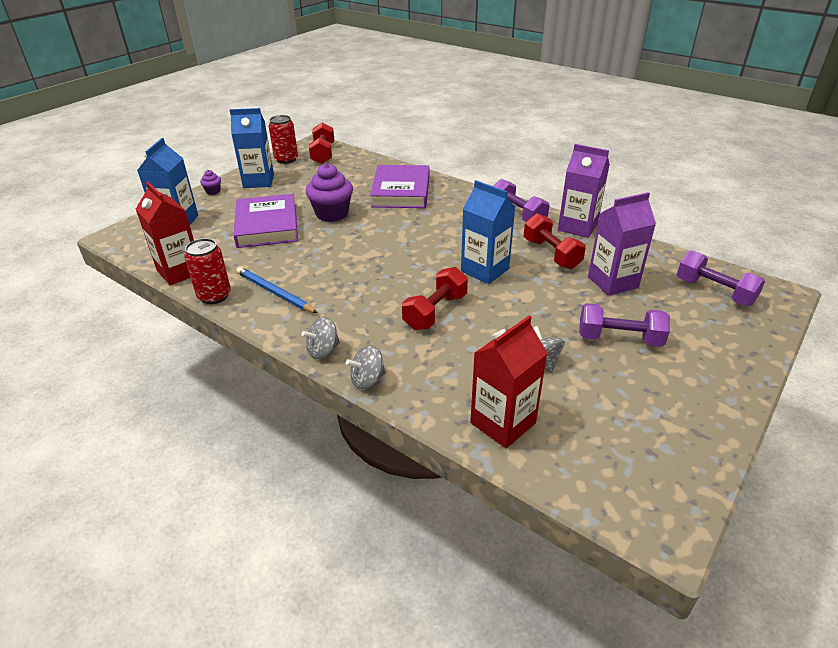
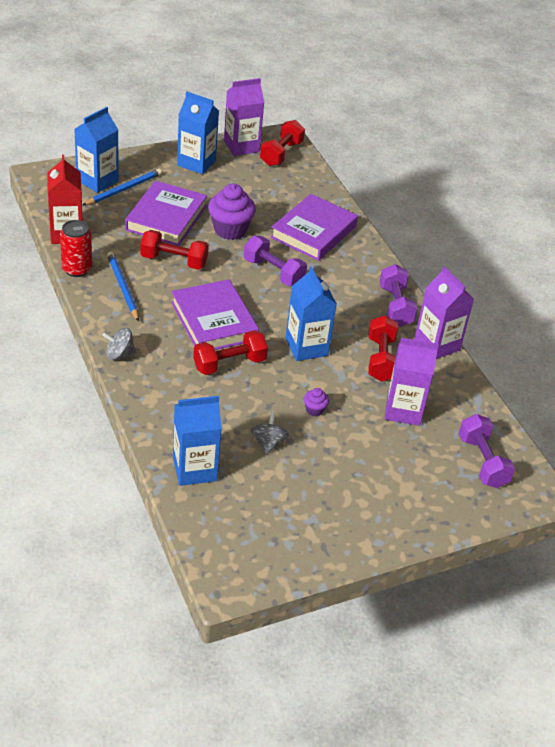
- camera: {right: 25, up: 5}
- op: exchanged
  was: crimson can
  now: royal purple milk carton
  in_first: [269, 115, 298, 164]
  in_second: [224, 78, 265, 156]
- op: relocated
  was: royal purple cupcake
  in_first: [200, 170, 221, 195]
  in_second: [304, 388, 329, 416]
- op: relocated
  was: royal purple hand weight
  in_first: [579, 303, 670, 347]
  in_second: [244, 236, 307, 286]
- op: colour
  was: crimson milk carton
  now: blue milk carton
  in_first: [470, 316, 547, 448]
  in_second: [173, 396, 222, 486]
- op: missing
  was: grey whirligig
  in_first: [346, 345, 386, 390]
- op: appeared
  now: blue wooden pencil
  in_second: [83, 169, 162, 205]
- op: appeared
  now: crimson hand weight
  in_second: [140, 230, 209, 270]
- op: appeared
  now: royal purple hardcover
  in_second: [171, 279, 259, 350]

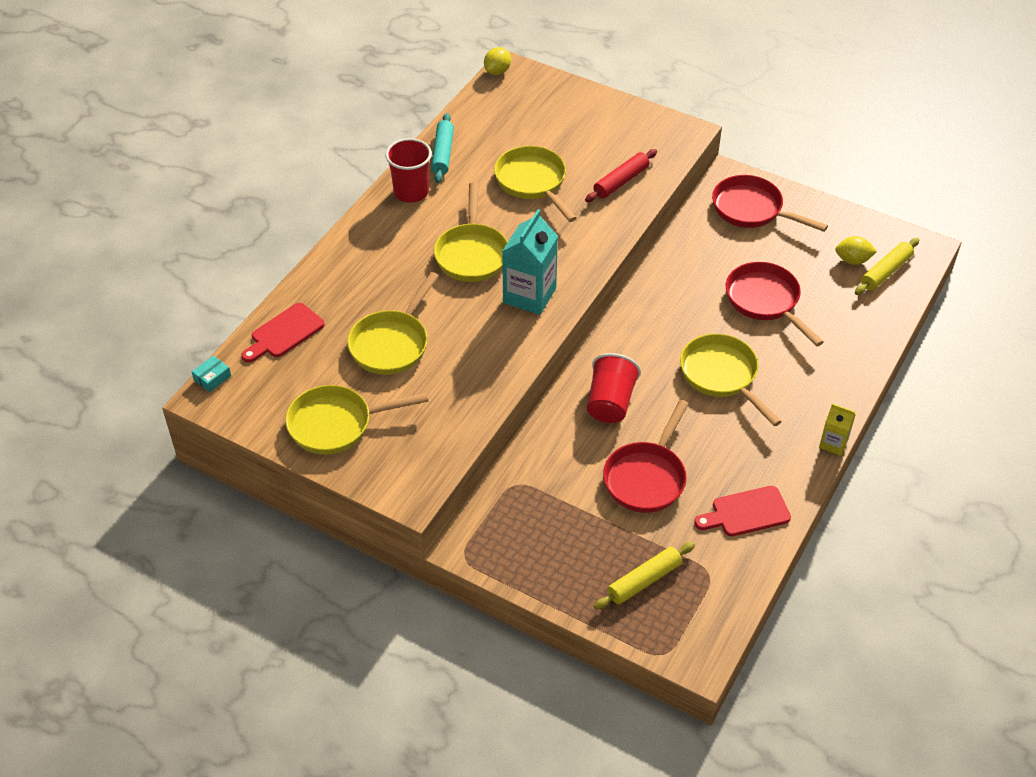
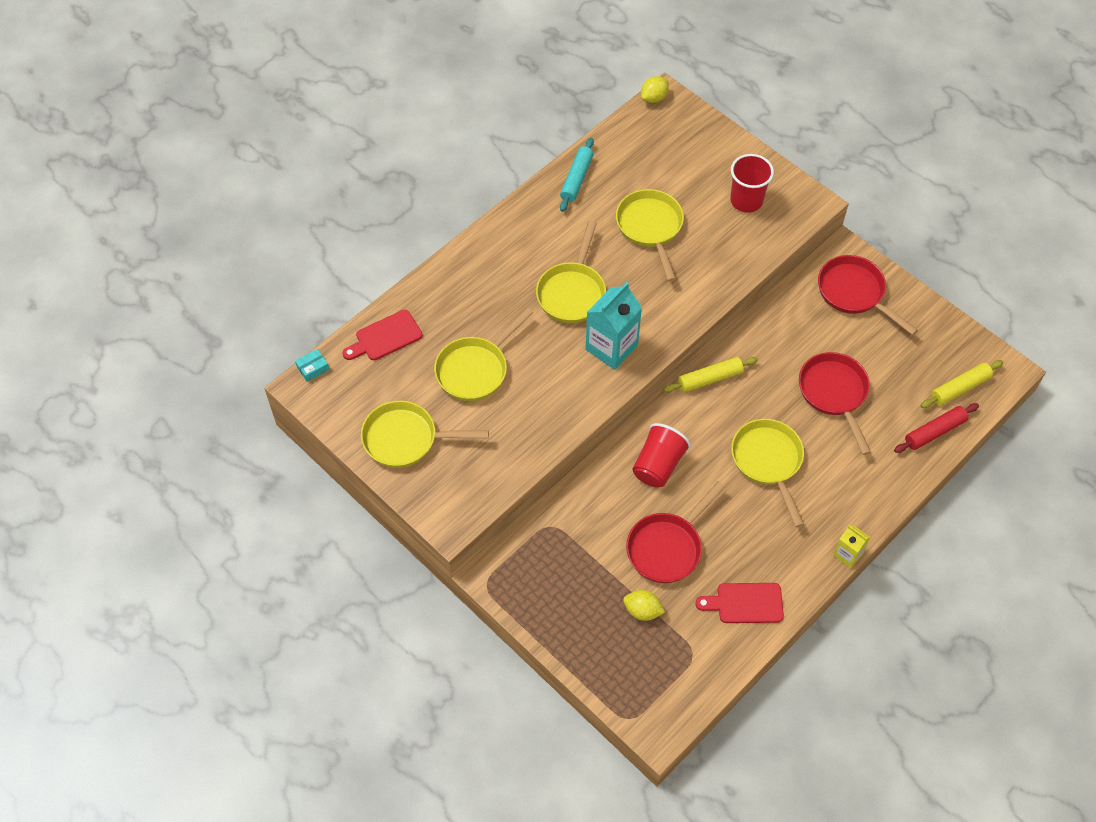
- camera: {right: 15, up: 10}
- op: relocated
  was: crimson cup
  in_first: [385, 138, 432, 203]
  in_second: [730, 154, 774, 213]
- op: relocated
  was: crimson pastry roller
  in_first: [585, 149, 657, 202]
  in_second: [894, 403, 979, 453]
- op: relocated
  was: golden lemon
  in_first: [835, 236, 877, 265]
  in_second: [623, 590, 665, 621]
- op: relocated
  was: golden pastry roller
  in_first: [594, 542, 695, 610]
  in_second: [663, 357, 758, 393]

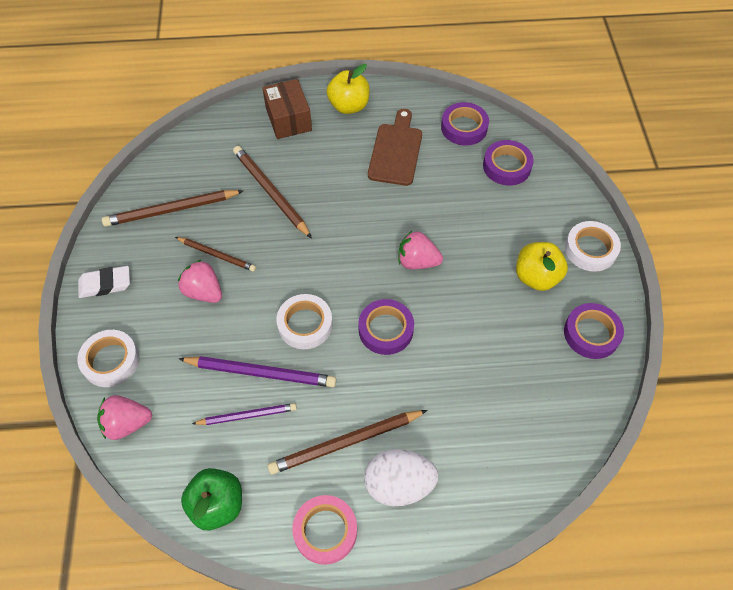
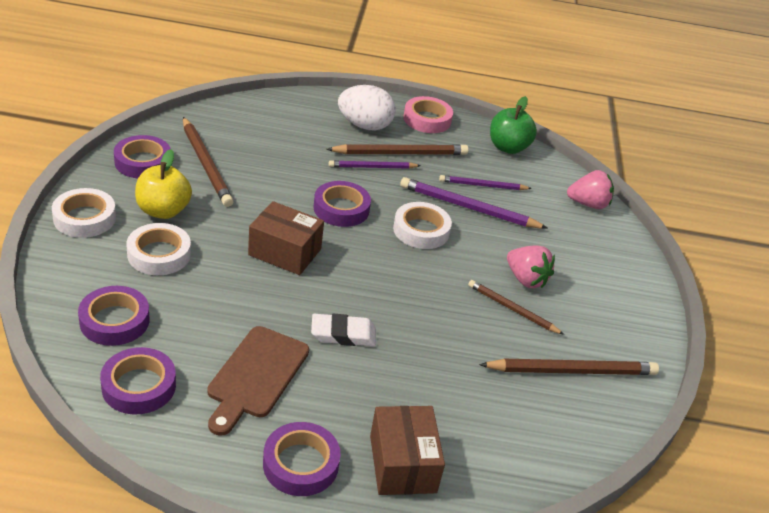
- camera: {right: -175, up: -20}
- op: exchanged
  was: golden toy apple
  now: royal purple roll of tape
  in_first: [326, 64, 370, 114]
  in_second: [263, 422, 341, 496]
- op: relocated
  was: dark brown wooden pencil
  in_first: [233, 146, 312, 238]
  in_second: [183, 117, 234, 207]
- op: exchanged
  was: rose-pink berry
  now: dark brown parcel
  in_first: [398, 231, 443, 269]
  in_second: [248, 201, 324, 275]
- op: relocated
  was: snow-white pencil eraser
  in_first: [78, 266, 130, 298]
  in_second: [311, 313, 376, 346]
- op: relocated
  was: snow-white roll of tape
  in_first: [78, 330, 140, 387]
  in_second: [127, 223, 191, 275]
- op: appeared
  now: royal purple wooden pencil
  in_second: [329, 160, 421, 169]

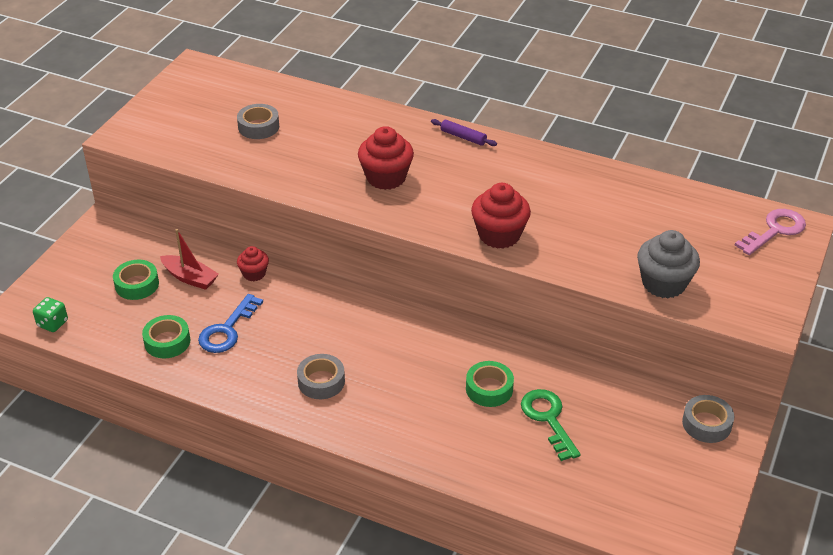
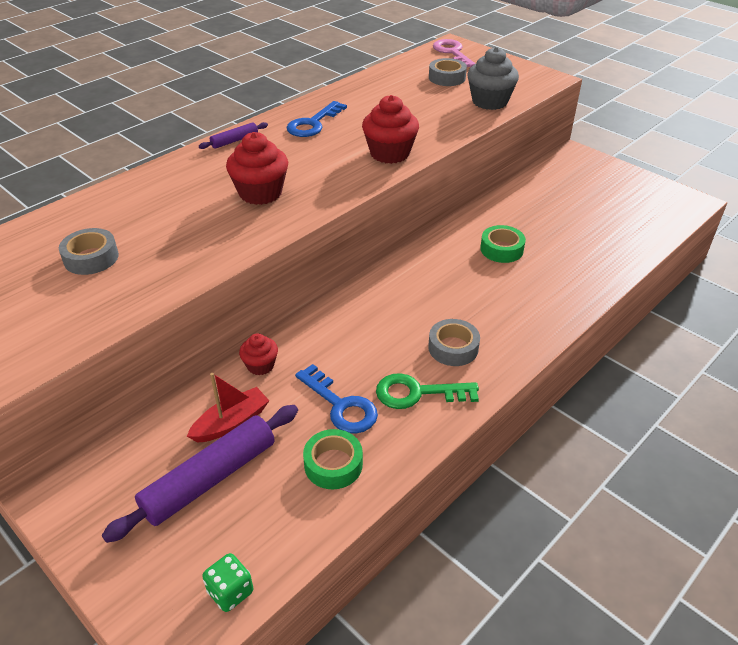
- camera: {right: -70, up: 0}
- op: exchanged
  was: leaf-green roll of tape
  now: royal purple pastry roller
  in_first: [113, 260, 159, 300]
  in_second: [102, 405, 298, 543]
- op: relocated
  was: leaf-green key
  in_first: [521, 389, 581, 461]
  in_second: [376, 373, 479, 409]
- op: relocated
  was: grey roll of tape
  in_first: [682, 395, 734, 443]
  in_second: [429, 58, 467, 86]
- op: appeared
  now: blue key
  in_second: [286, 101, 347, 137]

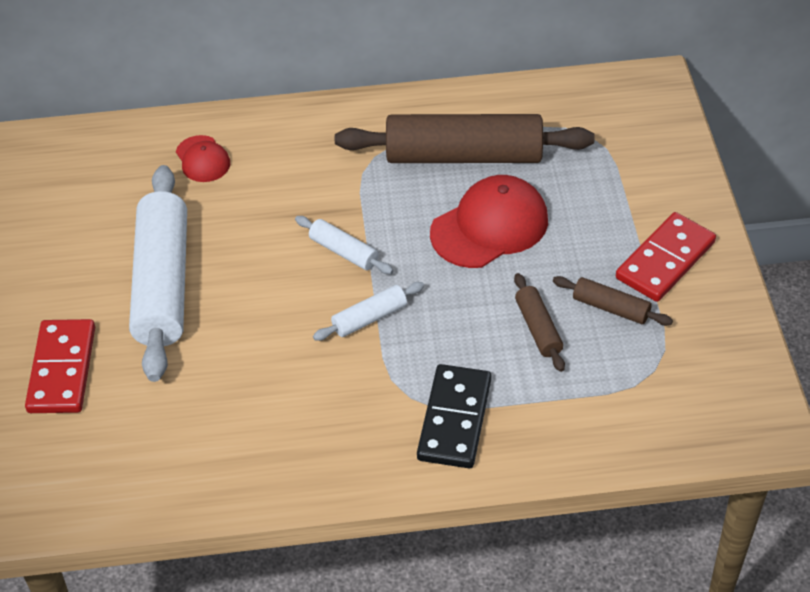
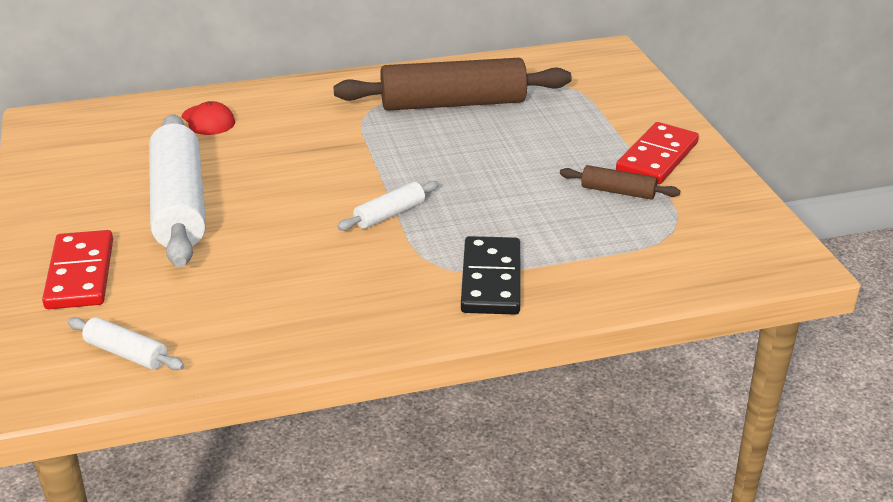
- camera: {right: -10, up: -15}
- op: missing
  was: crimson baseball cap
  in_first: [430, 175, 548, 268]
- op: relocated
  was: snow-white pastry roller
  in_first: [295, 216, 393, 274]
  in_second: [68, 317, 184, 370]
- op: missing
  was: dark brown pastry roller
  in_first: [514, 273, 565, 372]

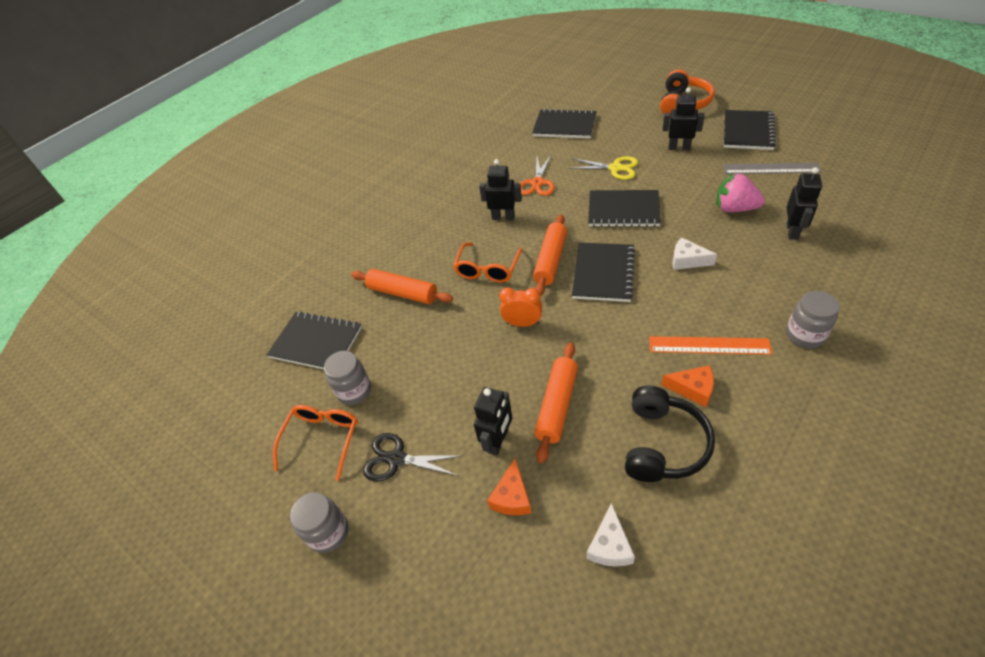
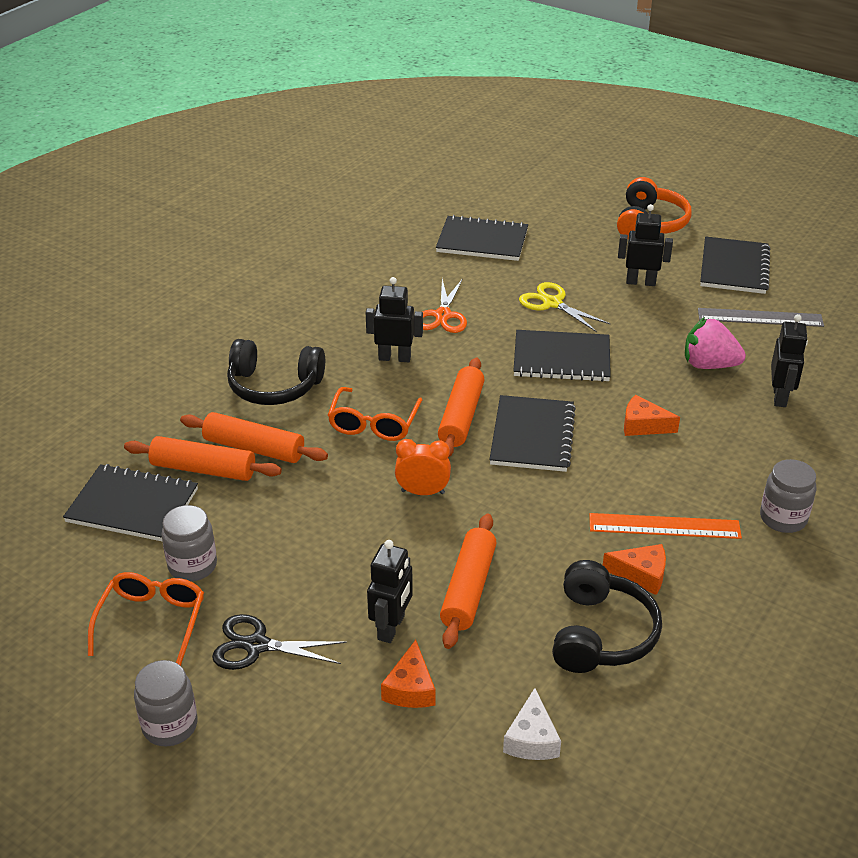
- camera: {right: -10, up: -10}
- op: spun
  was: golden pair of scissors
  in_first: [569, 156, 638, 180]
  in_second: [519, 282, 611, 332]
  clockwise: -150
- op: colour
  was: snow-white piece of cheese
  now: orange-coloured piece of cheese
  in_first: [673, 237, 717, 270]
  in_second: [624, 395, 680, 436]
- op: appeared
  now: ebony headphones
  in_second: [227, 339, 325, 405]
- op: appeared
  now: orange-coloured pastry roller
  in_second: [124, 436, 282, 481]

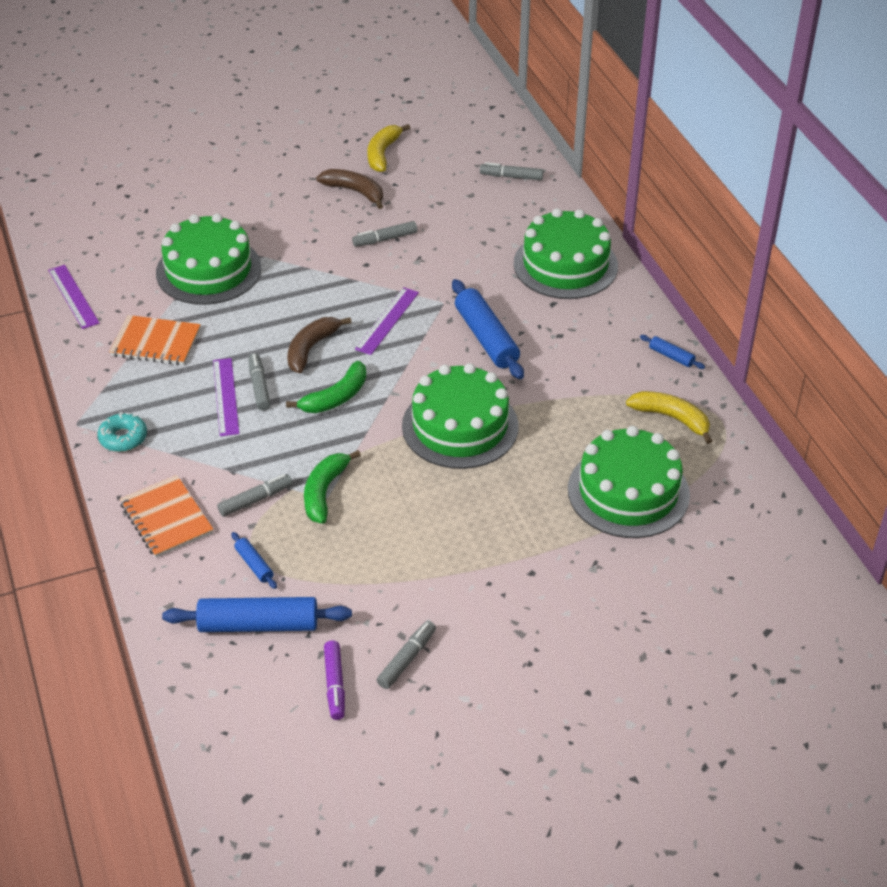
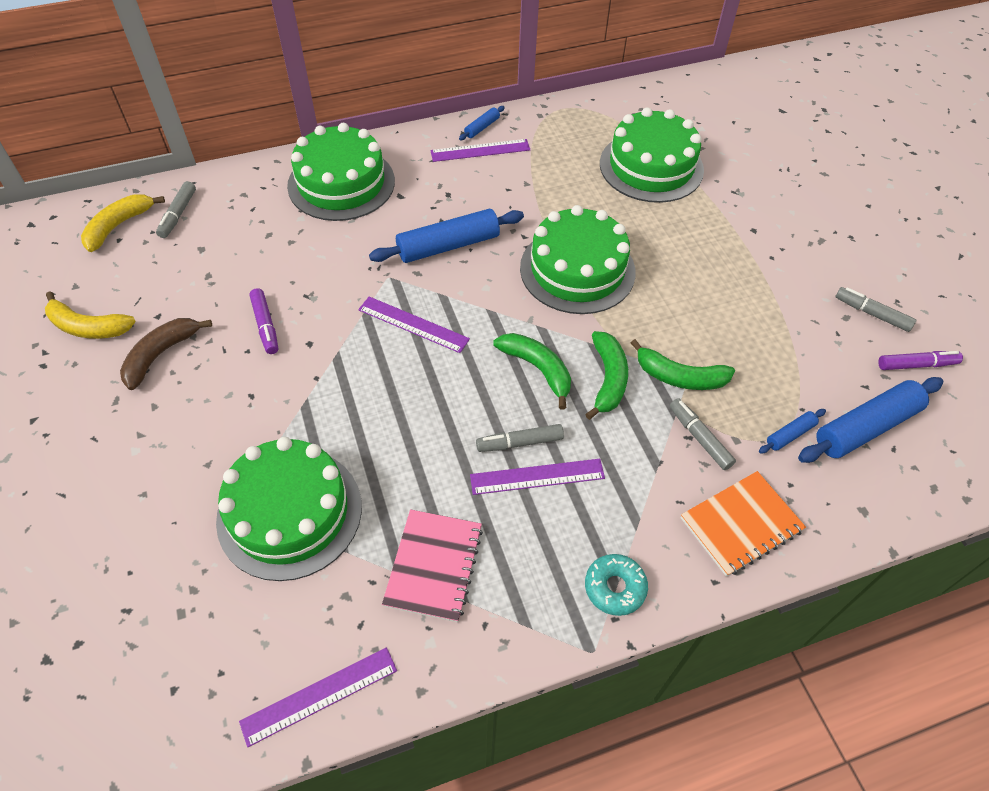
- camera: {right: -90, up: 10}
- op: colour
  was: grey marker
  now: royal purple marker
  in_first: [352, 221, 417, 247]
  in_second: [249, 288, 278, 354]
- op: colour
  was: orange-coloured notebook
  now: rose-pink notebook
  in_first: [109, 315, 201, 365]
  in_second: [382, 509, 483, 622]
- op: missing
  was: dark brown banana fruit
  in_first: [287, 317, 352, 373]
- op: relocated
  was: golden banana fruit
  in_first: [626, 391, 712, 444]
  in_second: [81, 194, 165, 252]
- op: spun
  was: blue pastry roller
  in_first: [162, 597, 352, 632]
  in_second: [798, 377, 943, 463]
  clockwise: 60
- op: appeared
  now: royal purple ruler
  in_second: [430, 139, 530, 162]
- op: appeared
  now: leaf-green banana fruit
  in_second: [585, 331, 628, 420]

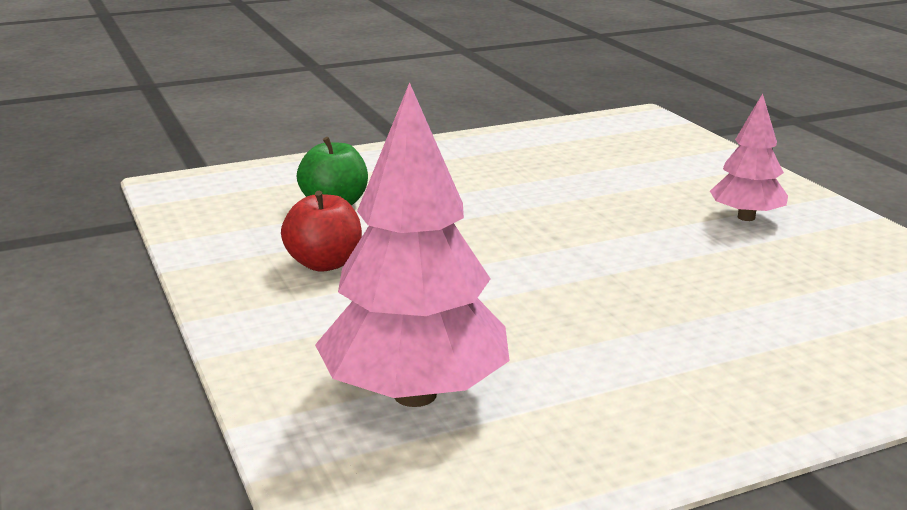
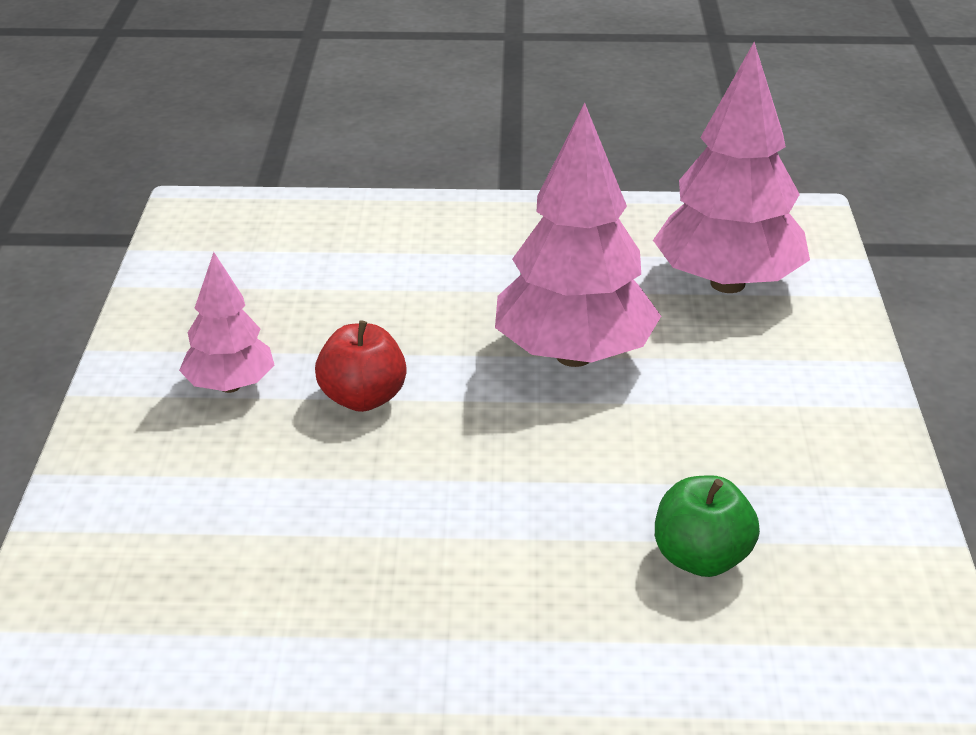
- camera: {right: -155, up: 10}
- op: relocated
  was: crimson toy apple
  in_first: [281, 191, 362, 272]
  in_second: [315, 320, 407, 412]
- op: appeared
  now: rose-pink fir tree
  in_second: [495, 103, 661, 367]

